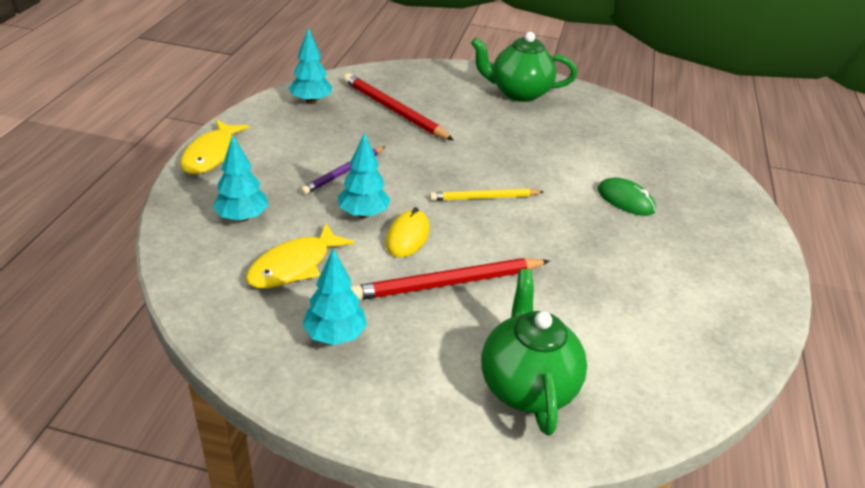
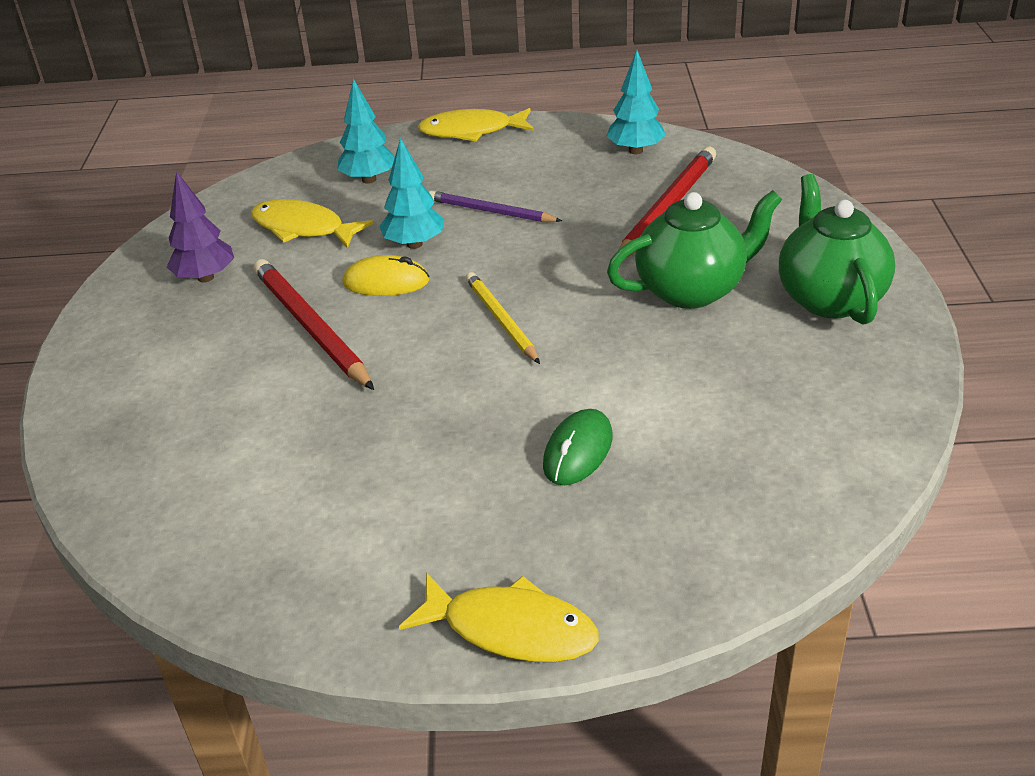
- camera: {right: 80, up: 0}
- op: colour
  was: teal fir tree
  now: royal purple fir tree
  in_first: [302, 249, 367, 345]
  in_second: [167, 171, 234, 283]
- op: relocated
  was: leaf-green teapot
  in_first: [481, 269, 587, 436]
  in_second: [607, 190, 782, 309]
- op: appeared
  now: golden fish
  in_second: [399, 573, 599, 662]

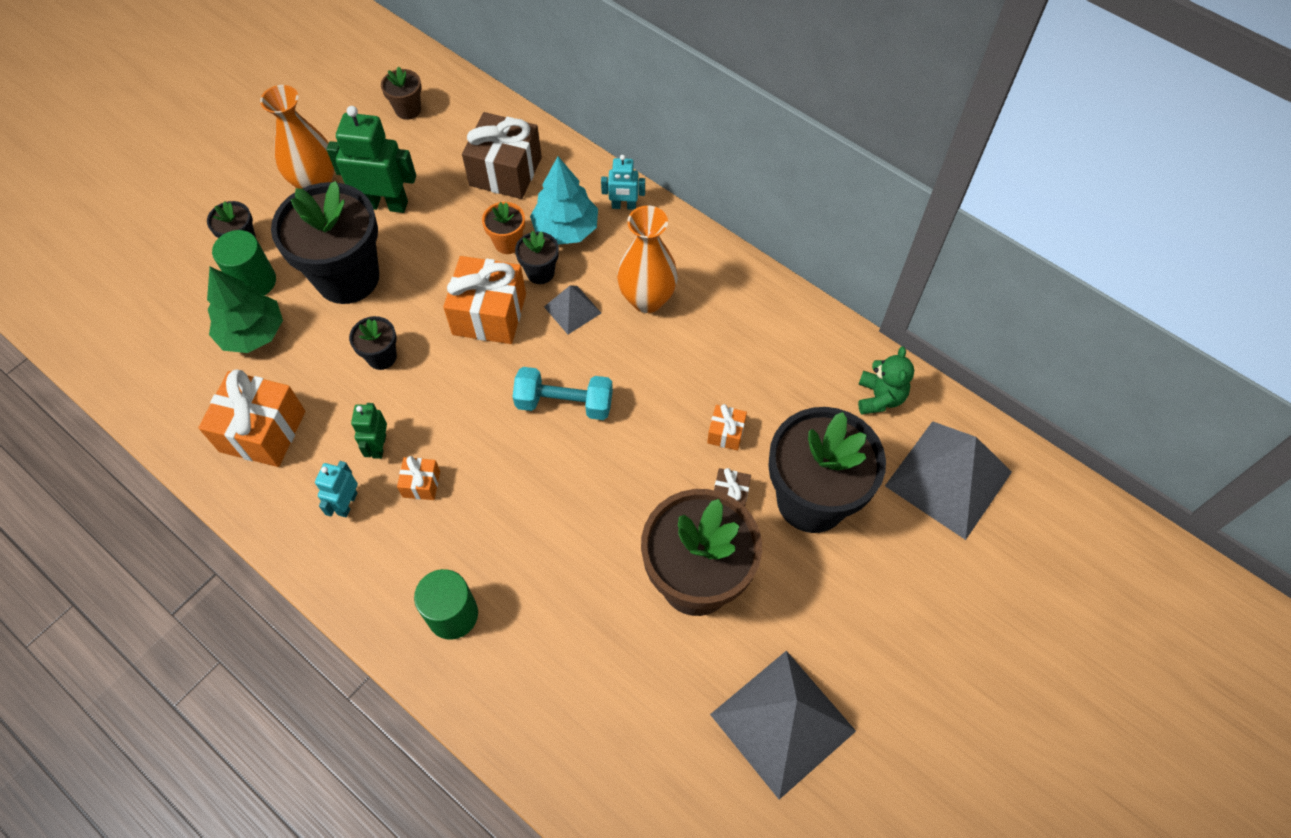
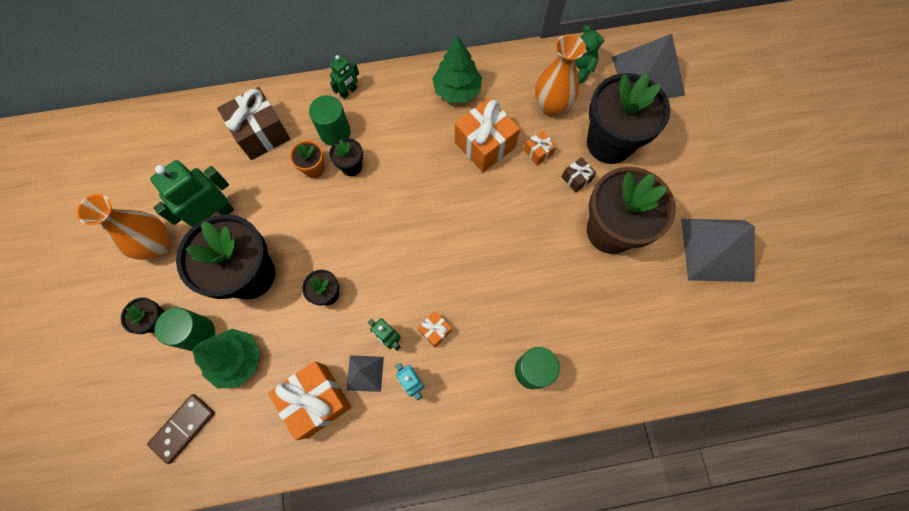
- camera: {right: -50, up: 10}
- op: missing
  was: dark brown plant pot
  in_first: [381, 67, 422, 120]
- op: colour
  was: teal robot
  now: leaf-green robot
  in_first: [601, 155, 645, 210]
  in_second: [330, 55, 359, 99]
- op: exchanged
  was: teal fir tree
  now: leaf-green cylinder shape
  in_first: [530, 156, 598, 245]
  in_second: [309, 95, 351, 146]
- op: relocated
  was: orange-coloured flower vase
  in_first: [617, 205, 678, 313]
  in_second: [535, 34, 586, 116]
- op: relocated
  was: orange-coloured wrapped gift
  in_first: [443, 256, 526, 344]
  in_second: [455, 98, 520, 172]
- op: relocated
  was: grey pyramid
  in_first: [544, 285, 601, 334]
  in_second: [347, 355, 384, 392]
- op: missing
  was: teal hand weight
  in_first: [513, 367, 613, 420]
- op: appeared
  now: leaf-green fir tree
  in_second: [432, 36, 482, 103]
- op: appeared
  now: dark brown domino
  in_second: [147, 394, 215, 464]

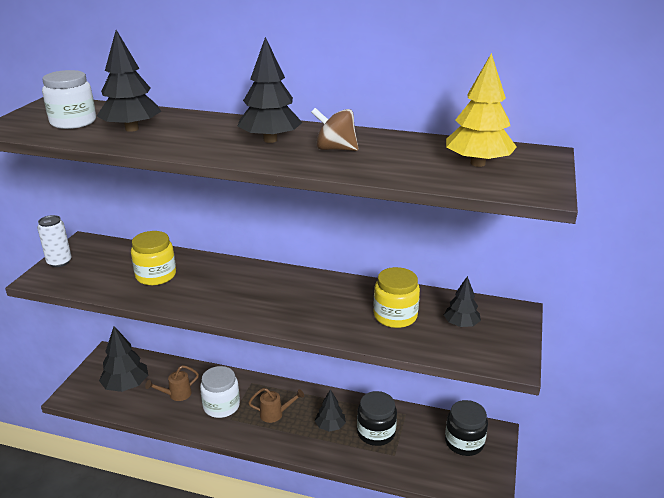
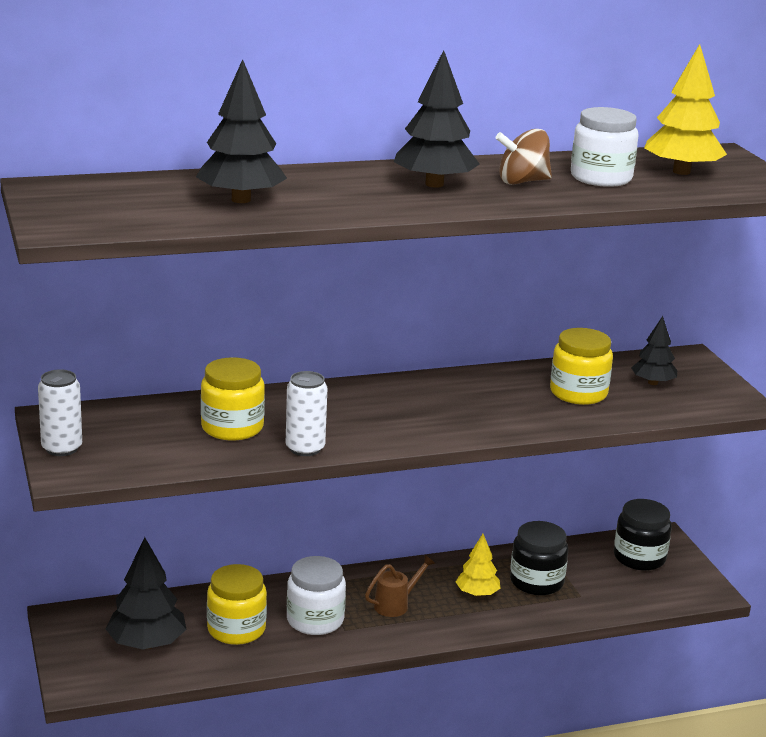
- camera: {right: -35, up: -5}
- op: relocated
  was: snow-white jar
  in_first: [42, 70, 96, 129]
  in_second: [571, 107, 639, 187]
- op: exchanged
  was: dark brown watering can
  now: golden jar
  in_first: [145, 365, 199, 401]
  in_second: [207, 564, 267, 645]
- op: colour
  was: ebony fir tree
  now: golden fir tree
  in_first: [315, 389, 346, 432]
  in_second: [456, 534, 500, 597]
- op: appeared
  now: snow-white can
  in_second: [286, 371, 327, 456]

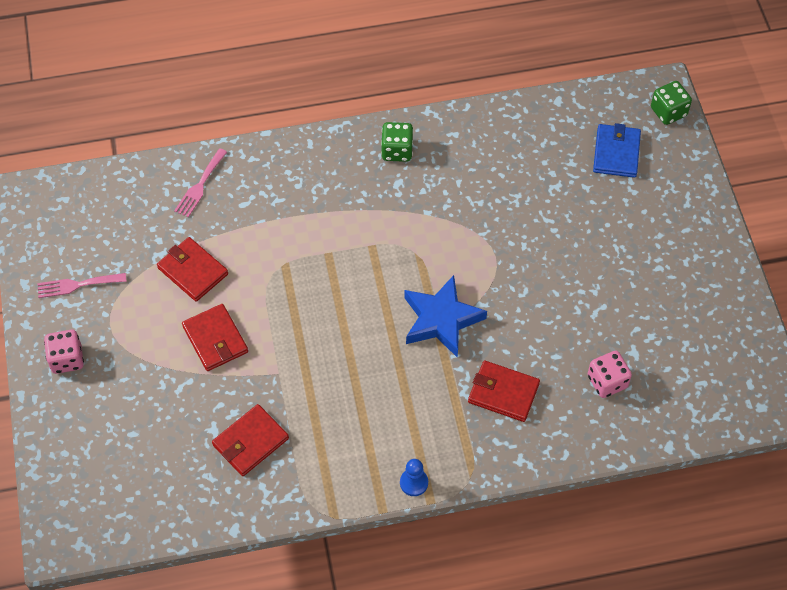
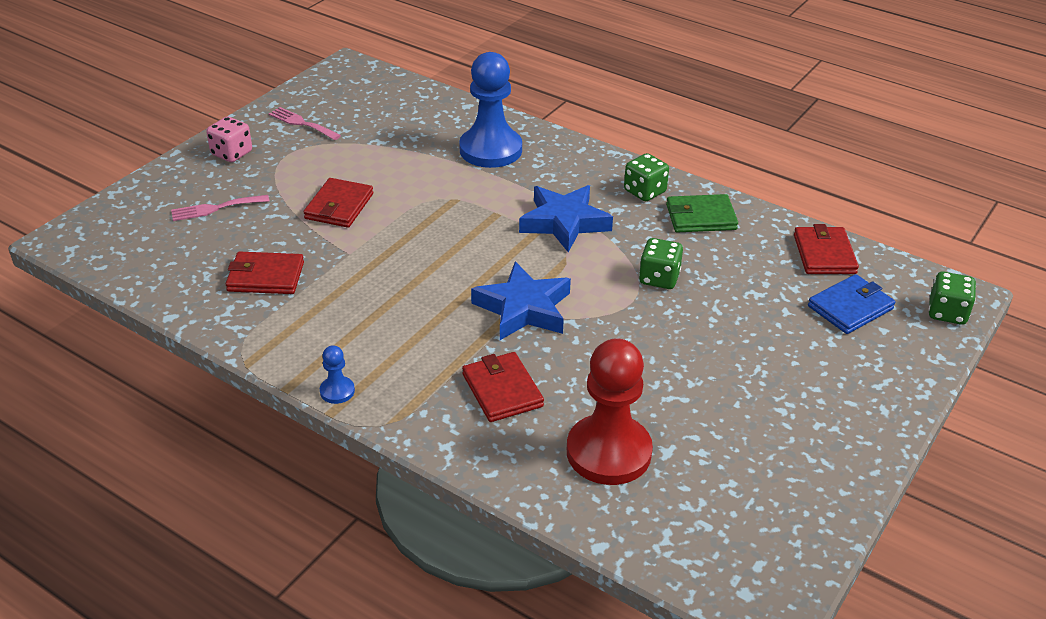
- camera: {right: 45, up: -20}
- op: relocated
  was: rose-pink dinner fork
  in_first: [174, 148, 227, 217]
  in_second: [171, 195, 269, 221]
- op: relocated
  was: crimson card wallet
  in_first: [157, 237, 228, 302]
  in_second: [794, 224, 859, 274]
- op: exchanged
  was: rose-pink game die
  now: crimson chess pawn
  in_first: [588, 351, 632, 398]
  in_second: [567, 339, 653, 485]
- op: appeared
  now: blue chess pawn
  in_second: [459, 52, 522, 168]
- op: appeared
  now: blue star
  in_second: [519, 185, 613, 252]
- op: appeared
  now: leaf-green card wallet
  in_second: [666, 194, 738, 233]
- op: appeared
  now: leaf-green game die
  in_second: [639, 238, 683, 289]

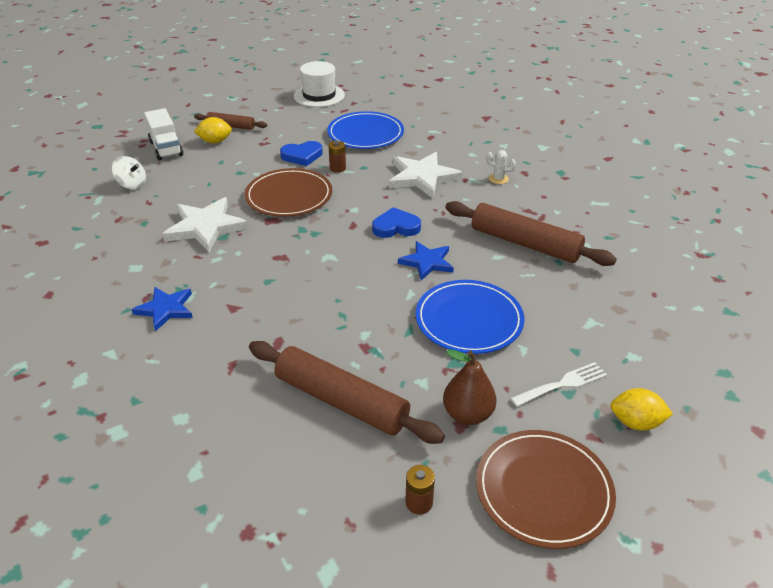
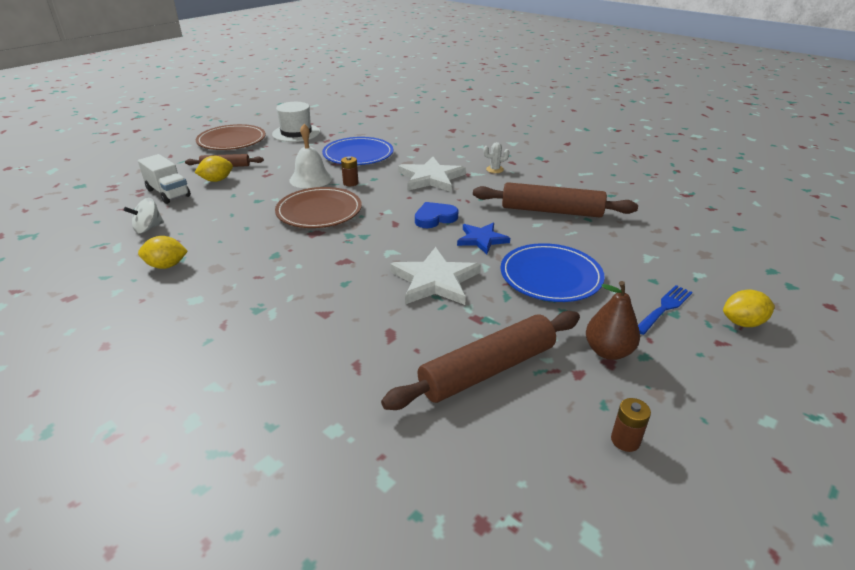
- camera: {right: -20, up: -5}
- op: exchanged
  was: blue love heart
  now: snow-white school bell
  in_first: [280, 141, 323, 166]
  in_second: [290, 124, 332, 189]
- op: spun
  was: snow-white whirligig
  in_first: [112, 156, 146, 189]
  in_second: [124, 198, 164, 233]
  clockwise: 135
- op: relocated
  was: snow-white star
  in_first: [162, 197, 249, 252]
  in_second: [390, 247, 481, 305]
- op: missing
  was: blue star
  in_first: [131, 287, 193, 331]
- op: spun
  was: dark brown pastry roller
  in_first: [249, 341, 445, 444]
  in_second: [381, 311, 580, 410]
  clockwise: -45
- op: colour
  was: snow-white dinner fork
  now: blue dinner fork
  in_first: [510, 362, 607, 407]
  in_second: [638, 285, 693, 335]
- op: relocated
  was: dark brown flat dish
  in_first: [476, 430, 616, 549]
  in_second: [196, 124, 266, 150]
- op: appeared
  now: golden lemon
  in_second: [138, 236, 188, 269]

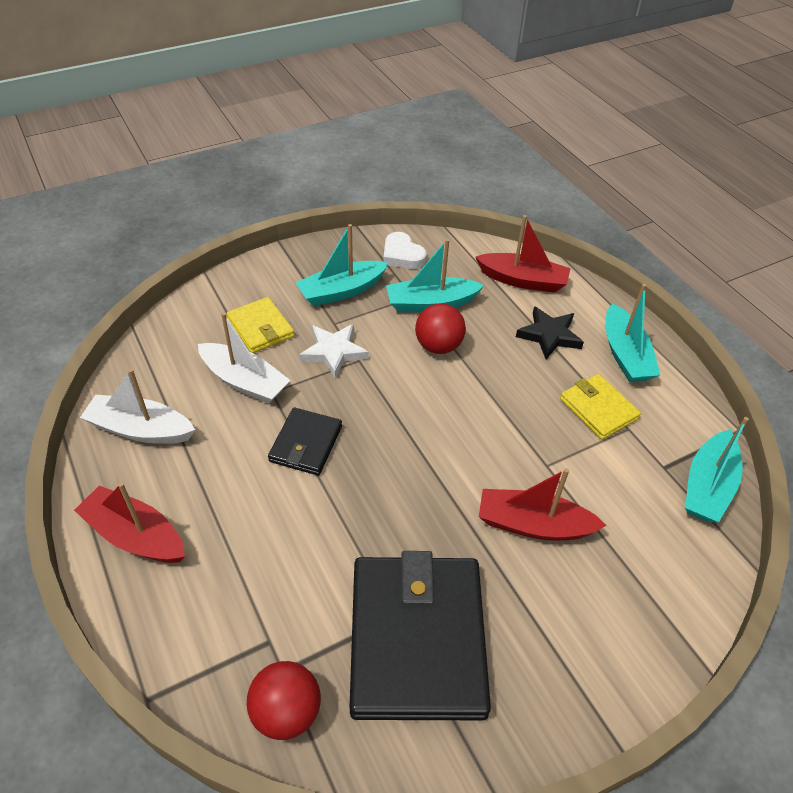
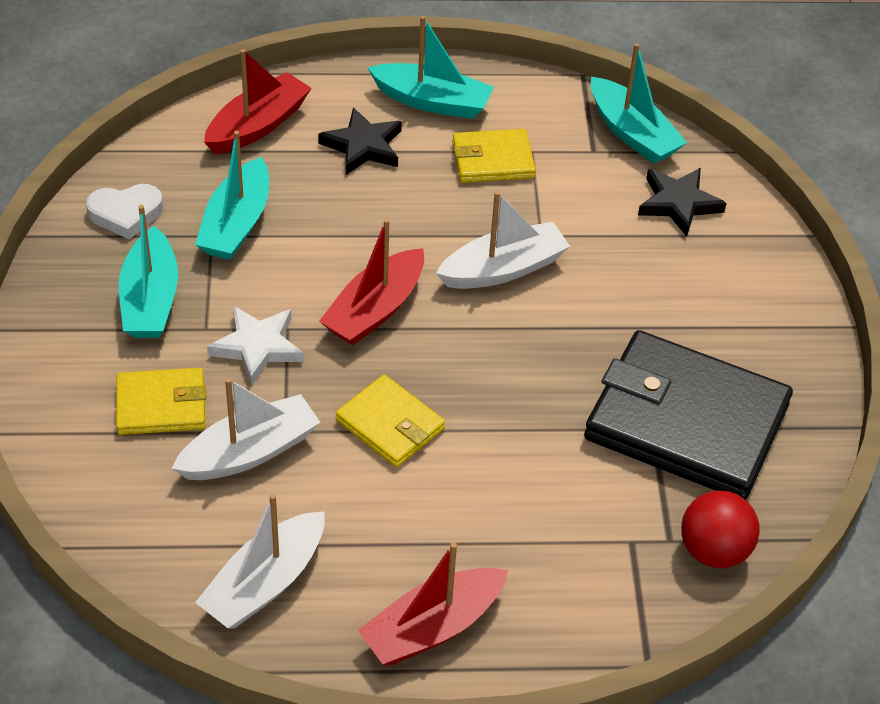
- camera: {right: -65, up: 0}
- op: missing
  was: crimson sphere
  in_first: [415, 303, 466, 354]
- op: colour
  was: ebony card wallet
  now: golden card wallet
  in_first: [268, 407, 342, 475]
  in_second: [336, 375, 445, 467]
- op: relocated
  was: crimson boat
  in_first: [479, 468, 607, 540]
  in_second: [319, 219, 424, 345]
- op: appeared
  now: ebony star
  in_second: [638, 168, 727, 237]
- op: appeared
  now: snow-white boat
  in_second: [436, 191, 570, 289]

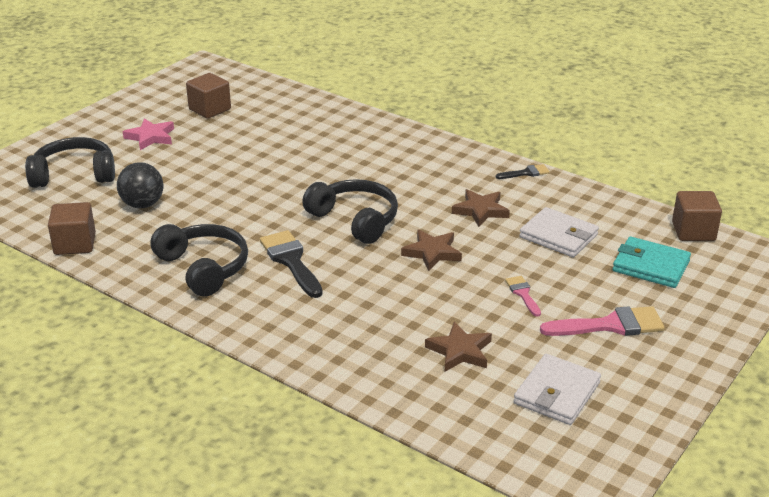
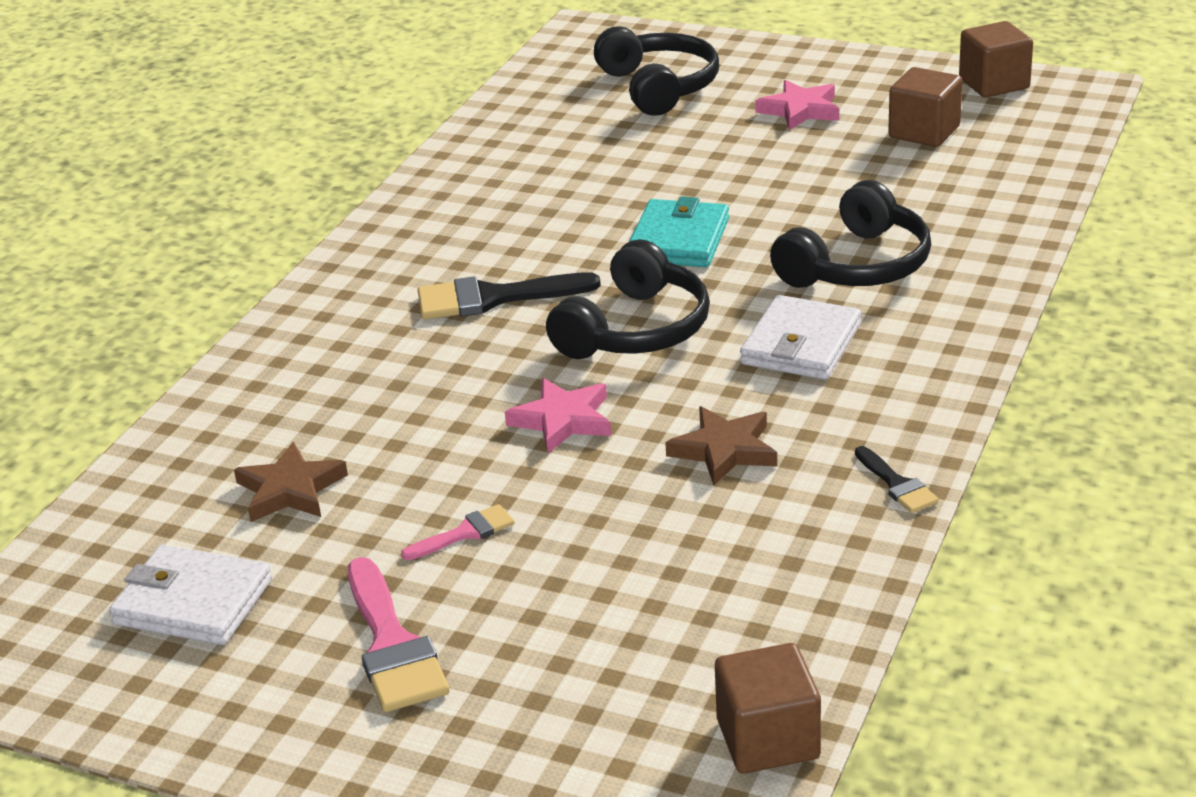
- camera: {right: 80, up: 0}
- op: missing
  was: ebony sphere
  in_first: [117, 162, 164, 208]
- op: relocated
  was: dark brown solid cube
  in_first: [48, 202, 96, 255]
  in_second: [959, 21, 1033, 98]
- op: relocated
  was: snow-white card wallet
  in_first: [519, 207, 599, 257]
  in_second: [740, 295, 861, 380]
- op: relocated
  was: ebony headphones
  in_first: [150, 224, 248, 297]
  in_second: [770, 180, 931, 288]
- op: spun
  was: ebony paint brush
  in_first: [260, 230, 323, 298]
  in_second: [418, 272, 601, 319]
  clockwise: -150
- op: colour
  was: dark brown star
  now: rose-pink star
  in_first: [401, 230, 462, 271]
  in_second: [505, 378, 611, 453]
- op: relocated
  was: teal card wallet
  in_first: [613, 237, 691, 288]
  in_second: [629, 196, 729, 267]

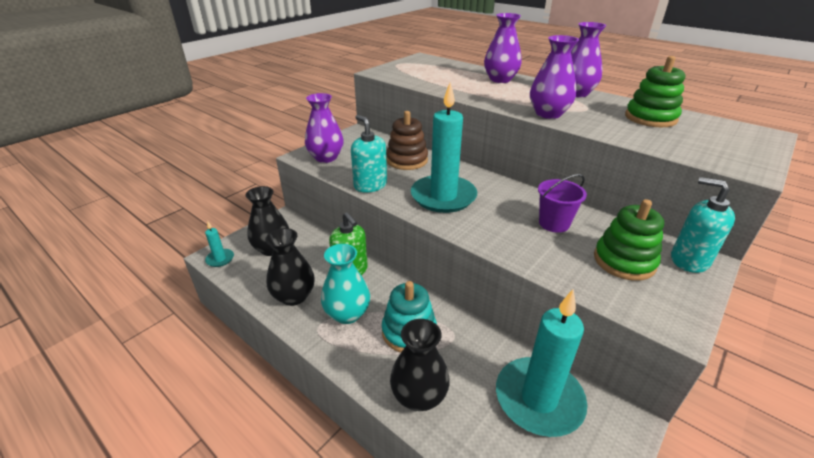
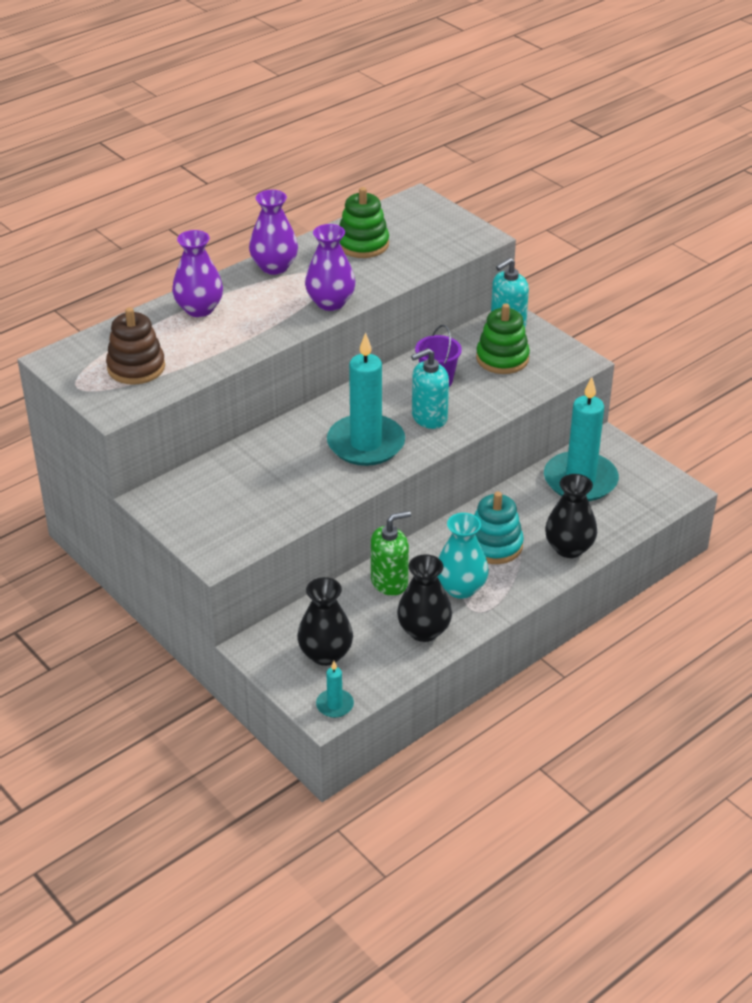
- camera: {right: -80, up: 5}
- op: missing
  was: royal purple flower vase
  in_first: [305, 93, 344, 163]
- op: relocated
  was: dark brown ring stacker
  in_first: [386, 111, 428, 170]
  in_second: [106, 307, 165, 385]
- op: relocated
  was: teal soap pump
  in_first: [351, 115, 387, 193]
  in_second: [411, 348, 449, 429]

